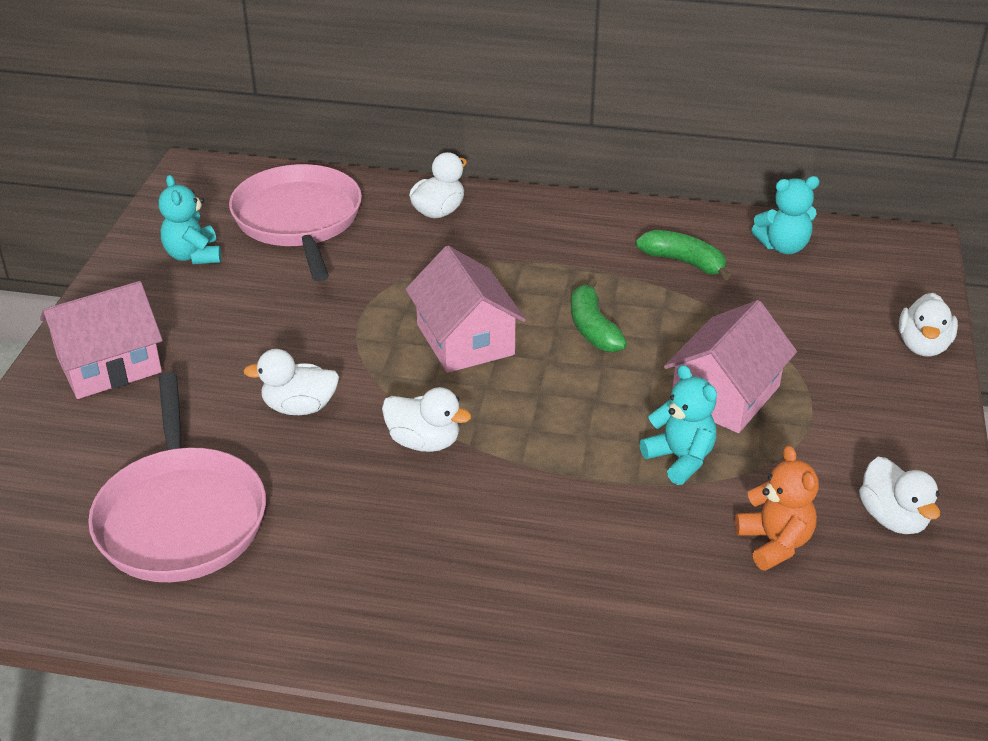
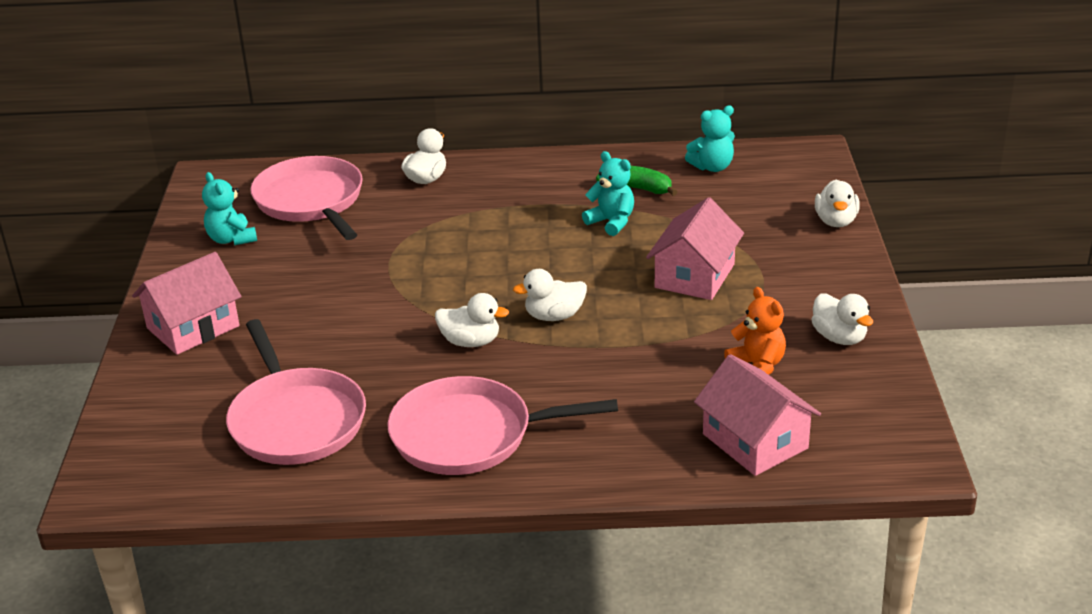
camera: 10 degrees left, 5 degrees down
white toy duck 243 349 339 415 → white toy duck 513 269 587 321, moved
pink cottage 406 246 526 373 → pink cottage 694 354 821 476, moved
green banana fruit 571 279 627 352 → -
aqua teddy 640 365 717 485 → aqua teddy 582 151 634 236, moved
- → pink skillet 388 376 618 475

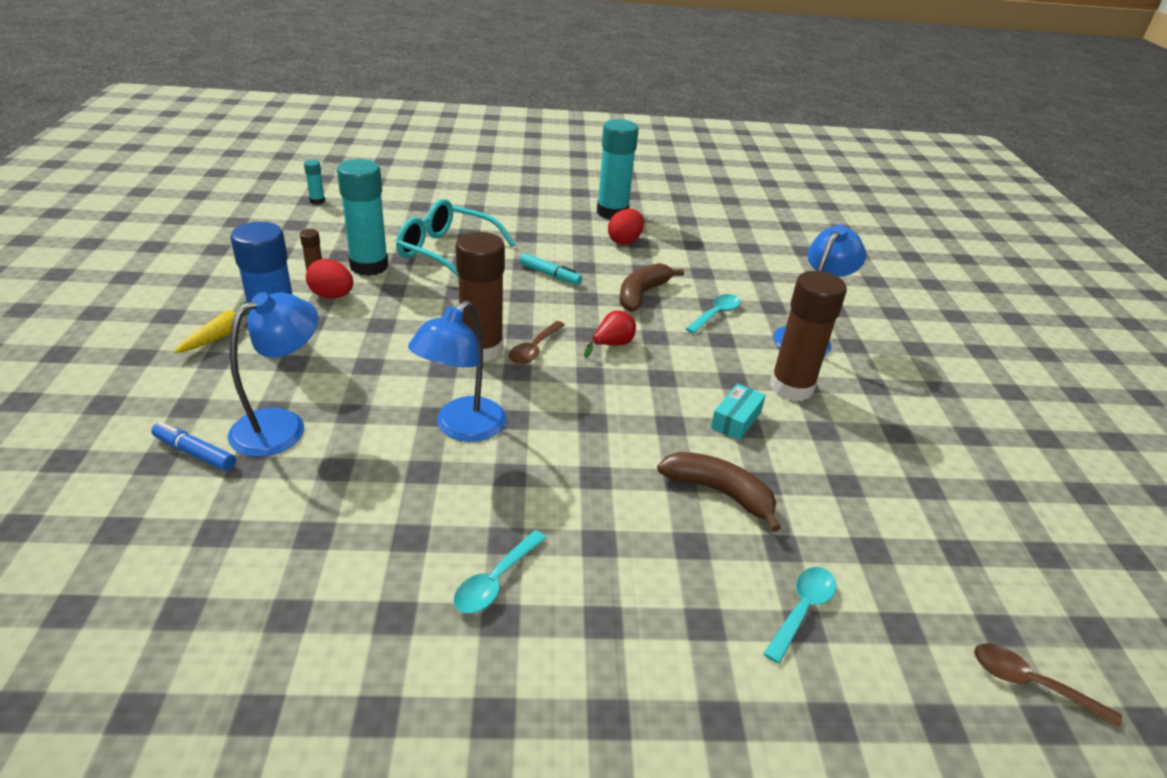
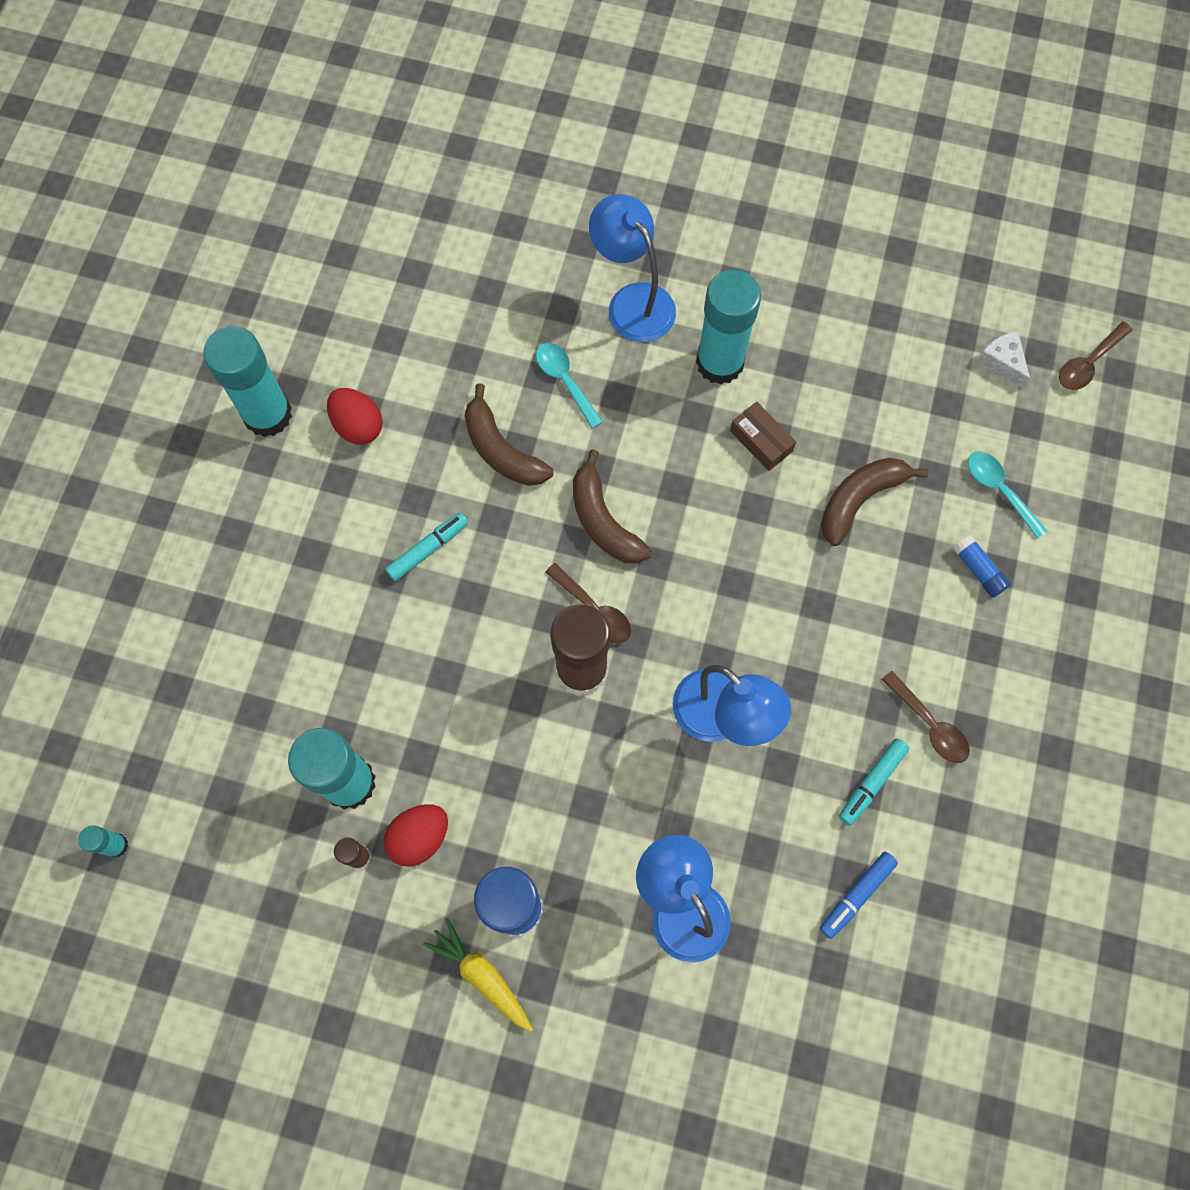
camera: 70 degrees left, 35 degrees up
cobalt marker pen 151 422 236 471 → cobalt marker pen 820 852 898 939, moved
aqua spectacles 396 199 516 277 → -
aqua tablespoon 453 530 546 613 → dark brown tablespoon 881 671 970 763
crimson pear fruit 584 311 636 358 → dark brown banana fruit 573 449 652 564
aqua package 711 384 766 441 → dark brown package 730 402 796 471
dark brown stick of glue 770 271 847 401 → aqua stick of glue 696 270 761 385
- → aqua marker pen 839 738 909 826
- → cobalt stick of glue 953 535 1011 598
- → white piece of cheese 977 331 1030 388

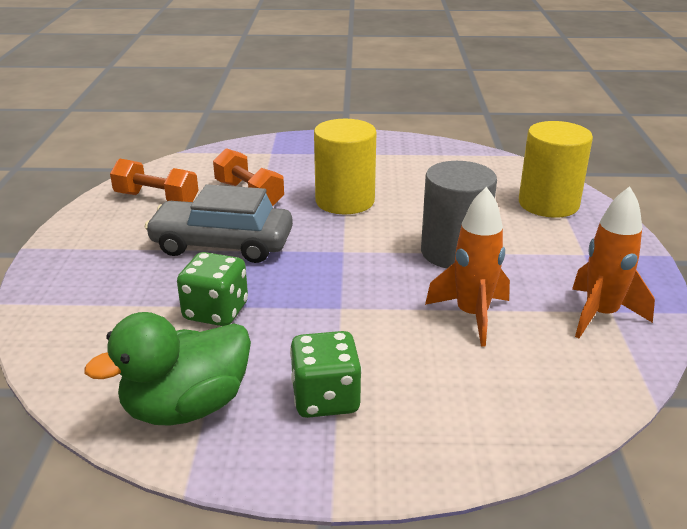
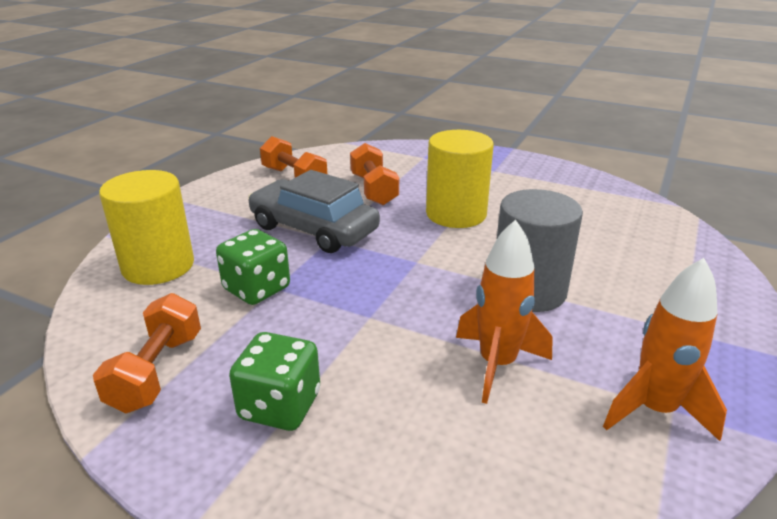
camera: 25 degrees right, 0 degrees up
green toy duck 84 312 251 426 → orange-coloured hand weight 93 293 201 414
yellow cylinder shape 519 121 593 218 → yellow cylinder shape 99 170 194 285, moved

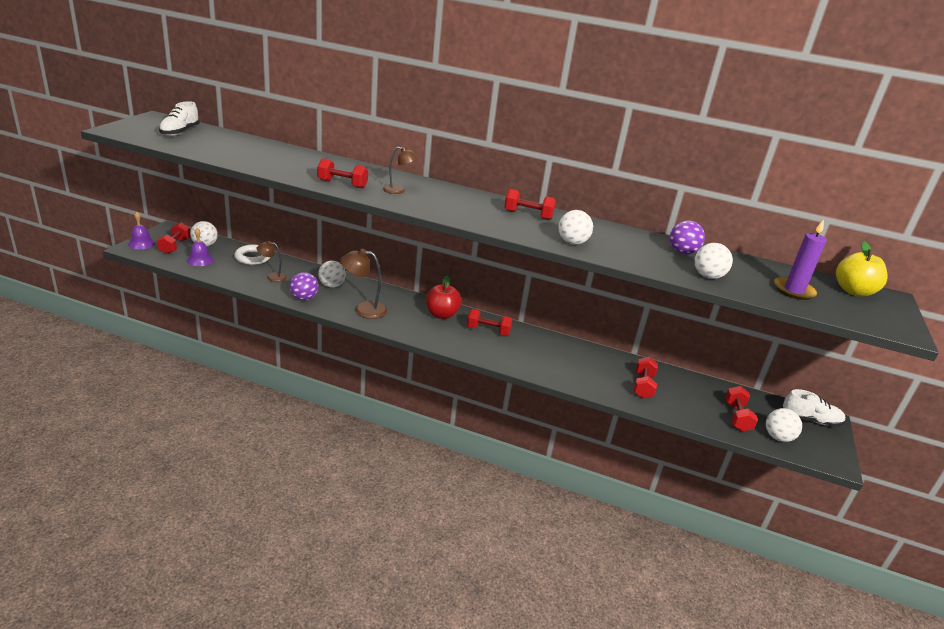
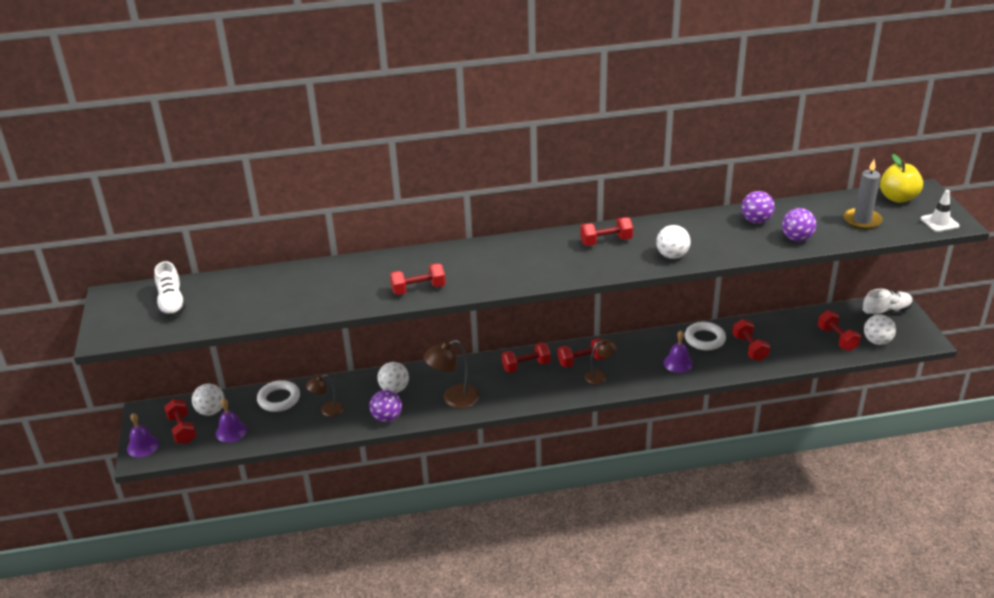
camera: 25 degrees left, 5 degrees up
dark brown desk lamp 383 147 418 194 → dark brown desk lamp 585 339 617 385, moved
crimson apple 426 276 462 319 → crimson hand weight 502 343 551 373
white sphere 695 243 733 279 → royal purple sphere 782 208 816 241
royal purple pillar candle 774 219 827 300 → grey pillar candle 843 160 883 229
- → royal purple bell 663 331 693 373
- → white torus 685 322 726 350
- → white safety cone 921 190 960 232

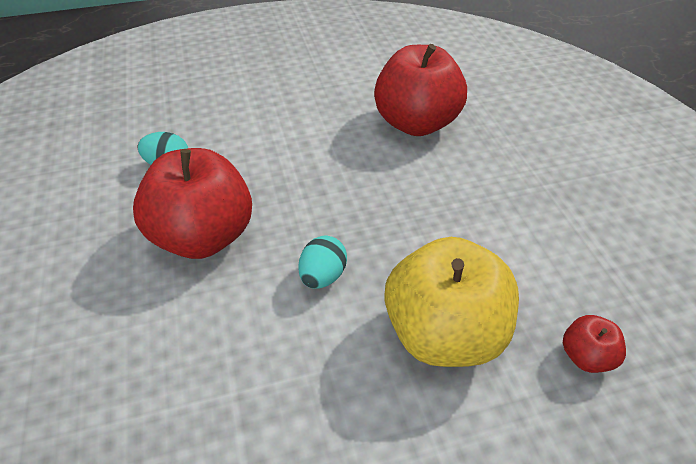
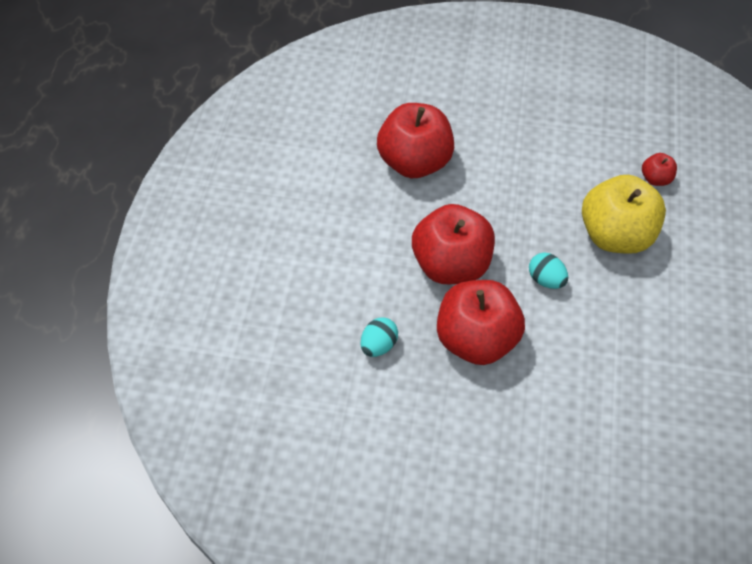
camera: 65 degrees left, 10 degrees up
- → crimson apple 412 204 495 284

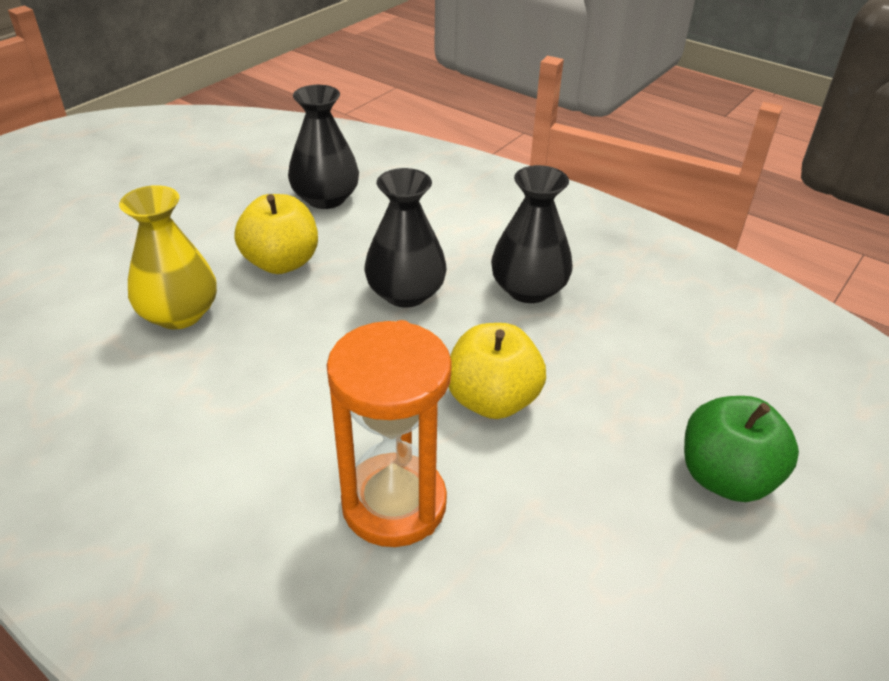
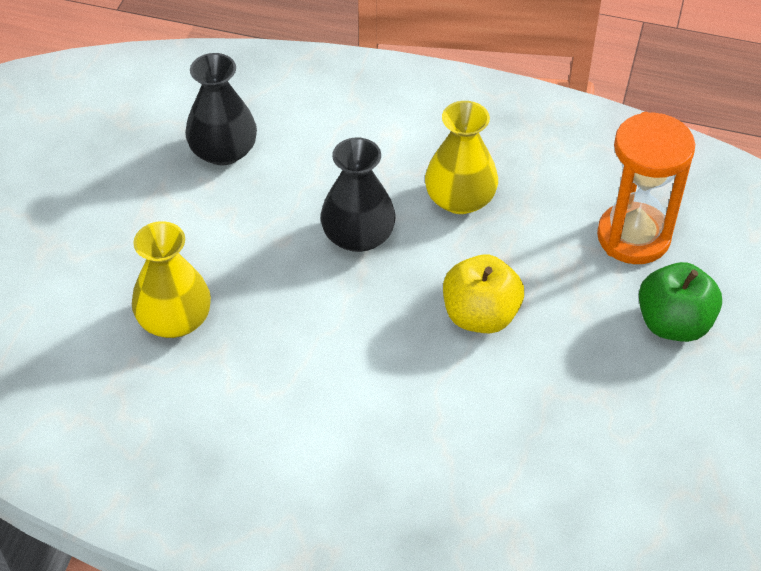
camera: 20 degrees left, 10 degrees up
yellow apple 234 194 318 274 → -
orange-coloured hourglass 327 320 452 547 → orange-coloured hourglass 597 112 695 264, moved
jet-black tall vase 491 165 573 303 → yellow tall vase 425 101 498 214

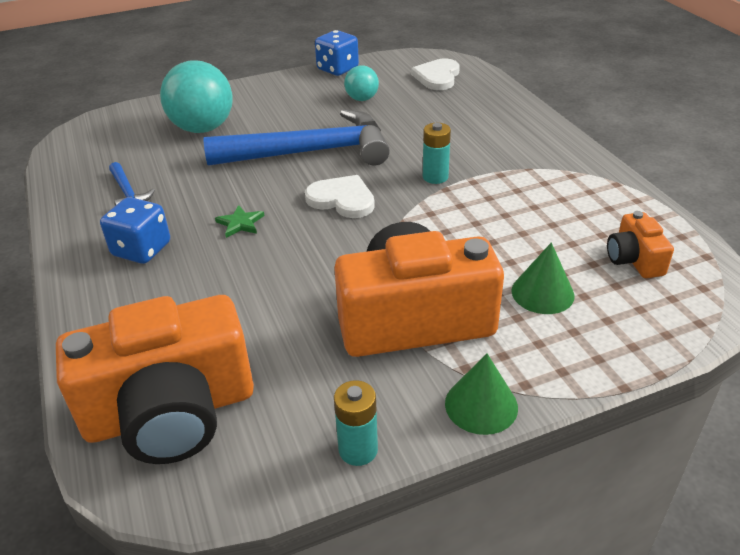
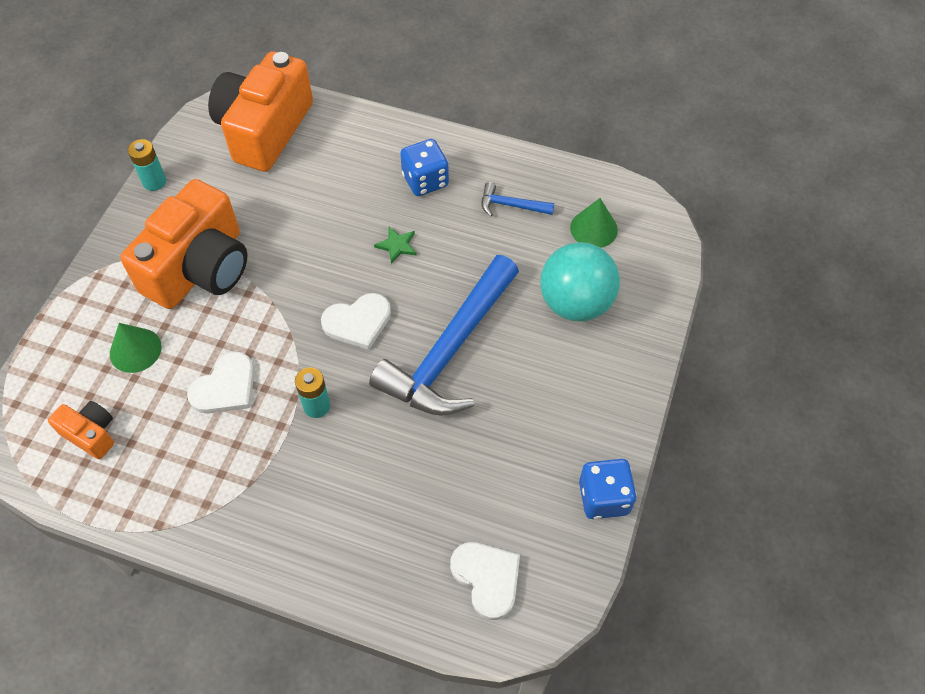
camera: 130 degrees right, 20 degrees up
aqua sphere 344 65 379 101 → -
green solid cone 445 353 518 435 → green solid cone 570 198 618 248, moved
- → white heart 187 351 254 414

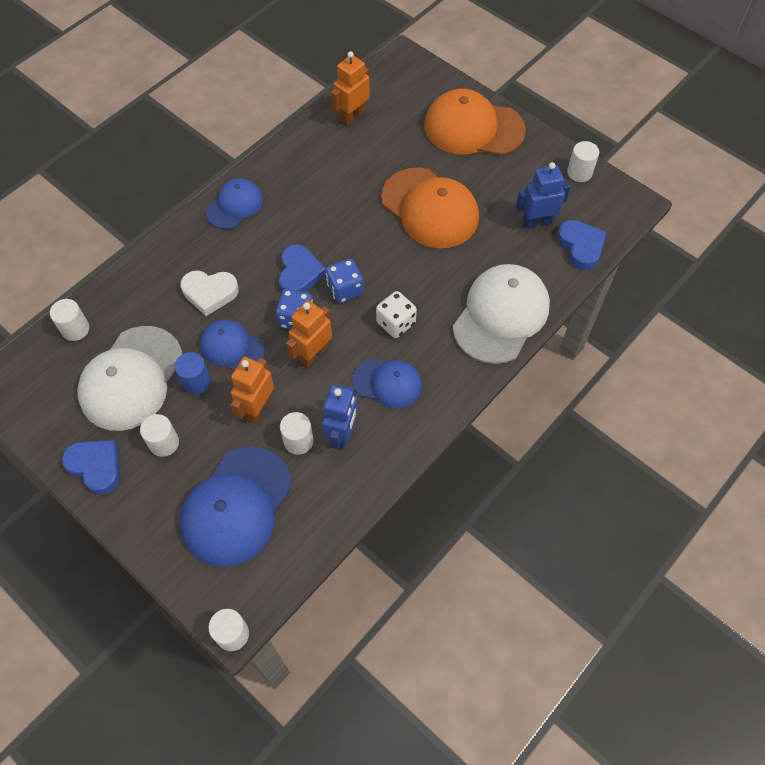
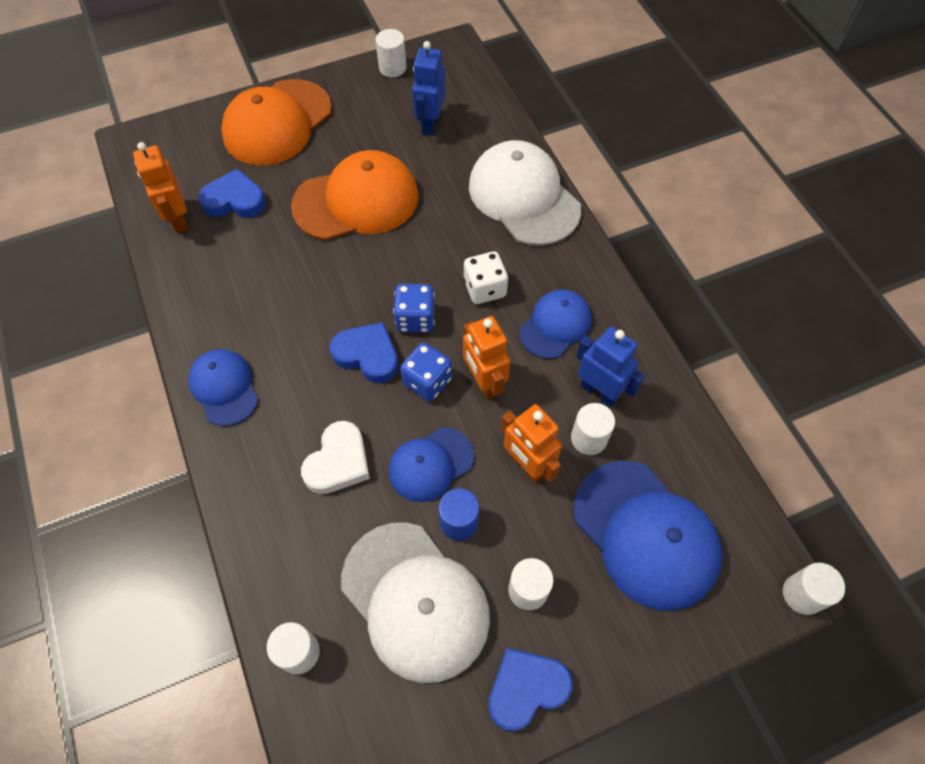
camera: 65 degrees left, 0 degrees up
cobalt heart 557 220 606 270 → cobalt heart 198 168 266 218, moved

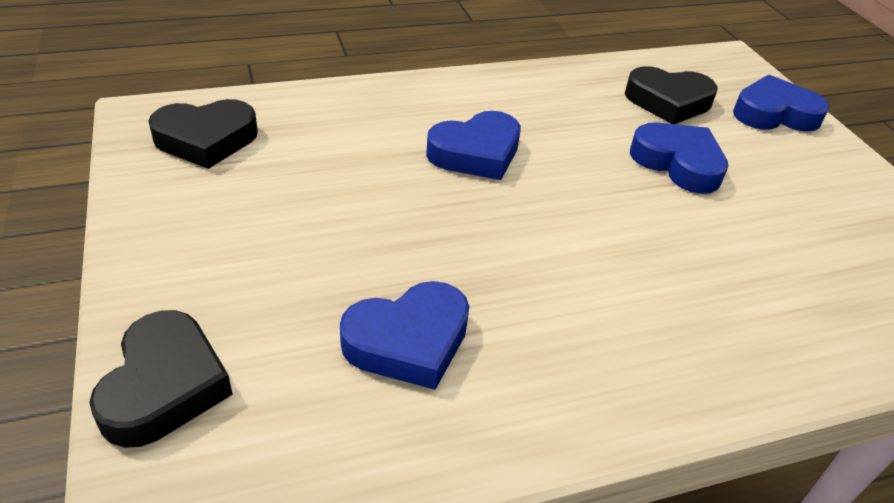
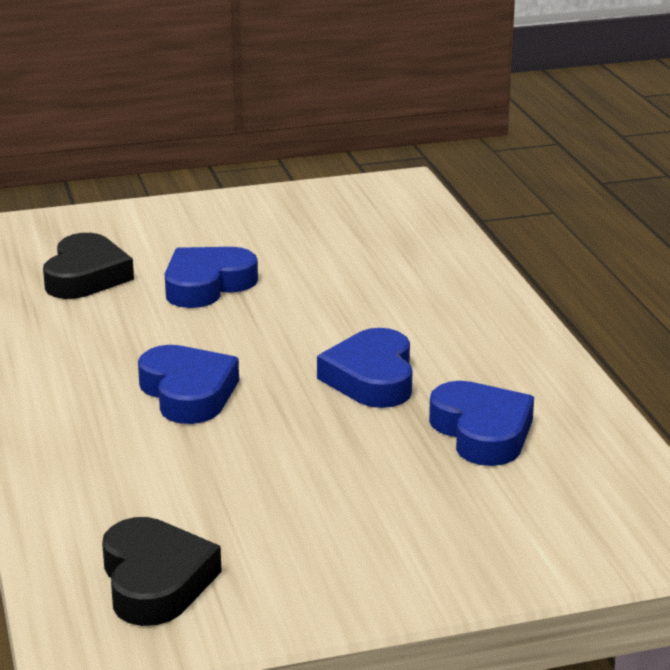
camera: 85 degrees left, 15 degrees down
jet-black heart 89 310 233 448 → -
cobalt heart 733 75 829 132 → cobalt heart 317 328 413 408, moved

